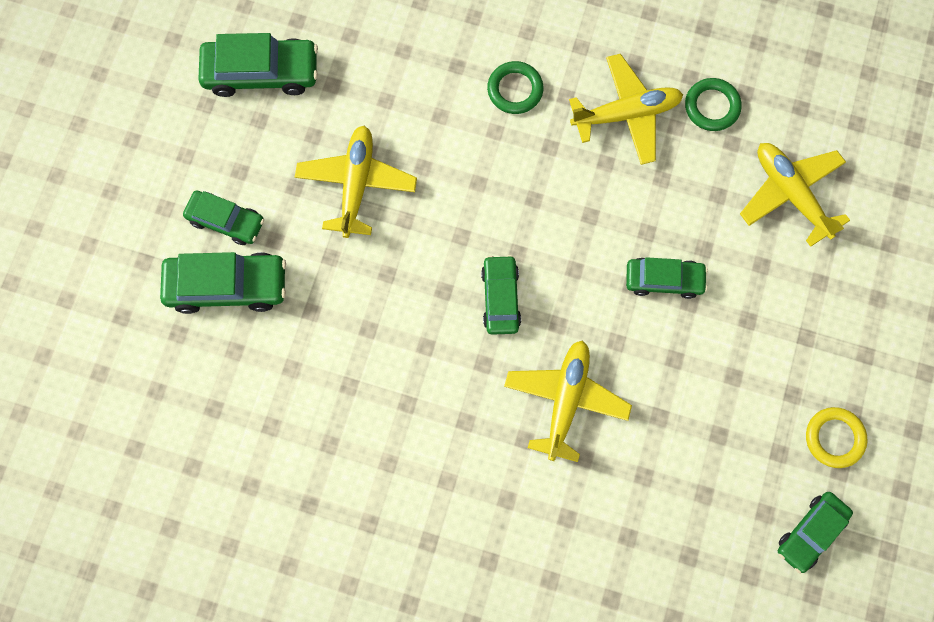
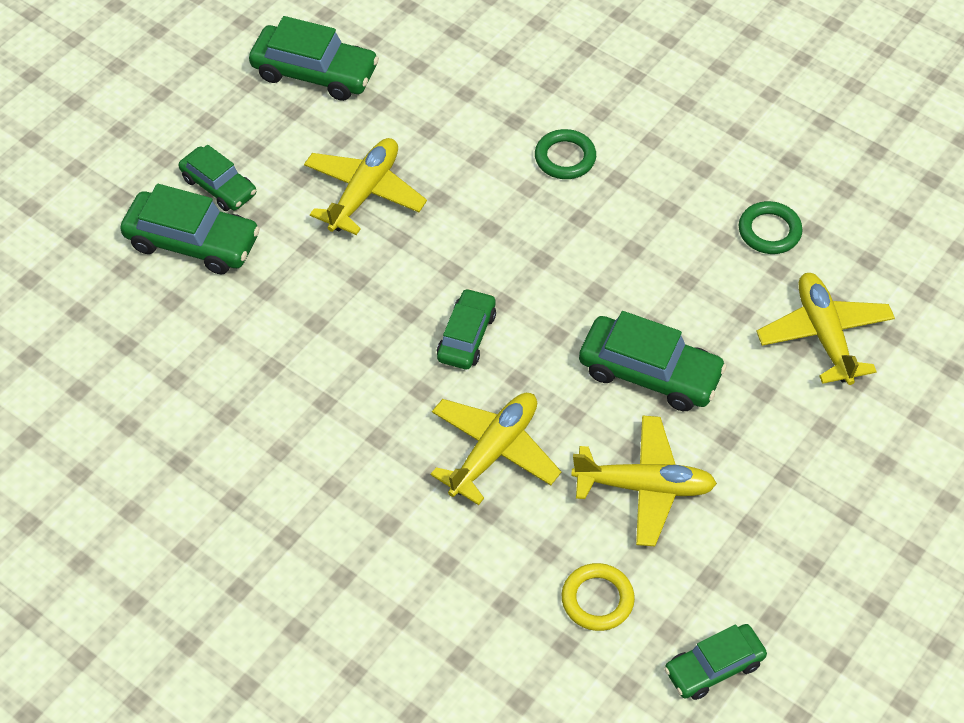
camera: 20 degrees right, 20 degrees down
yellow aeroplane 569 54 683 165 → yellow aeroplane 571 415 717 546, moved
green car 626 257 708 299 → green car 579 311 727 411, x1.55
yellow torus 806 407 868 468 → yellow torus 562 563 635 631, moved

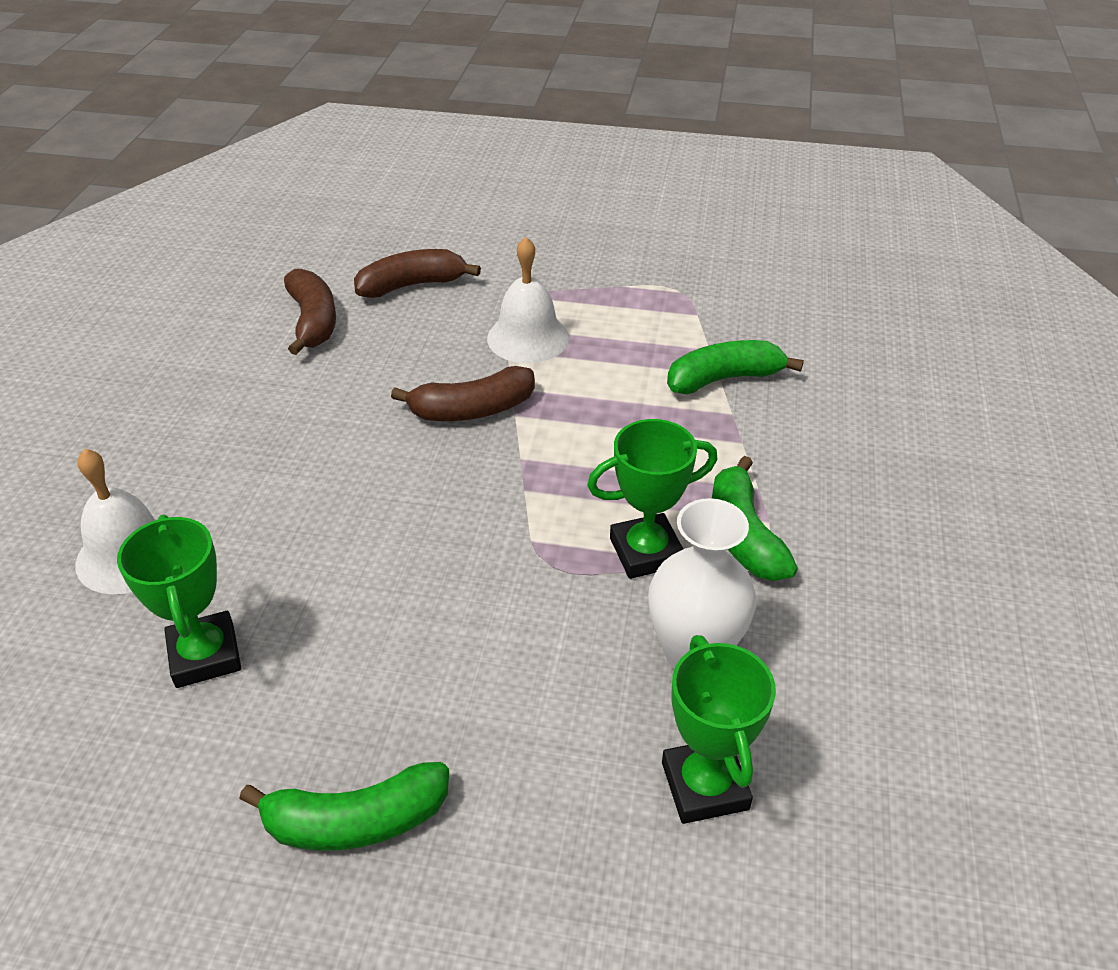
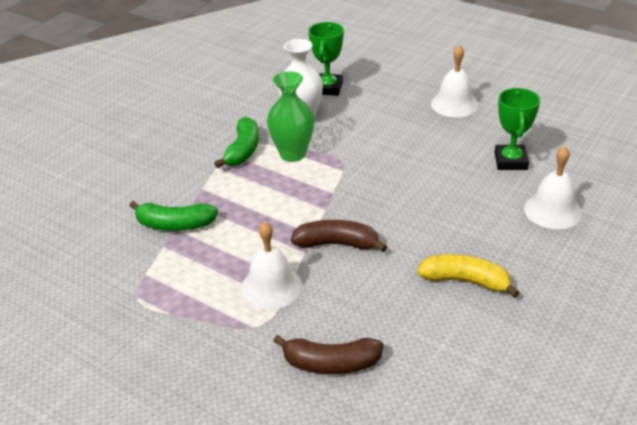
camera: 155 degrees left, 5 degrees down
green banana fruit 239 762 449 851 → white bell 431 45 479 117
dark brown banana fruit 284 269 336 355 → -
green trophy 587 419 717 579 → green tall vase 267 71 314 162
- → yellow banana fruit 417 254 520 298

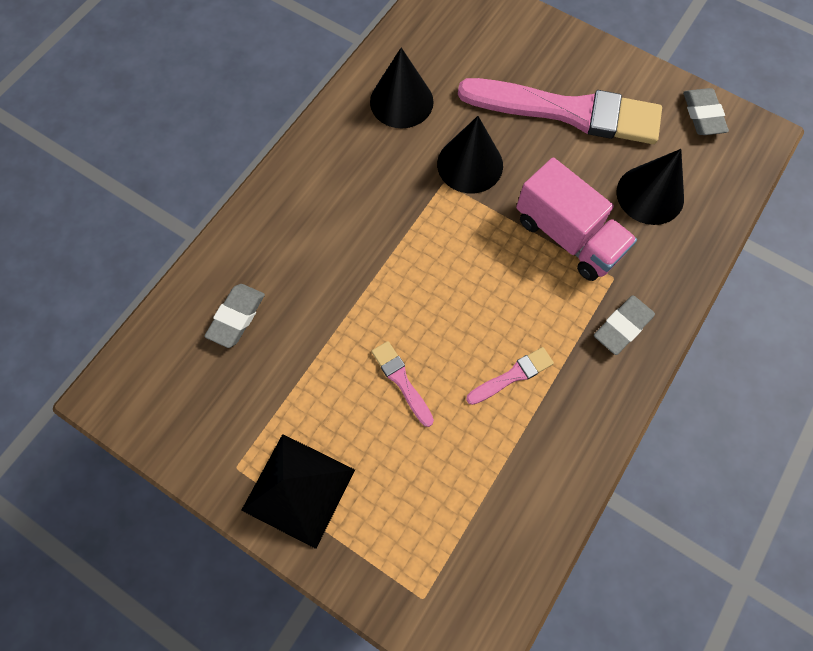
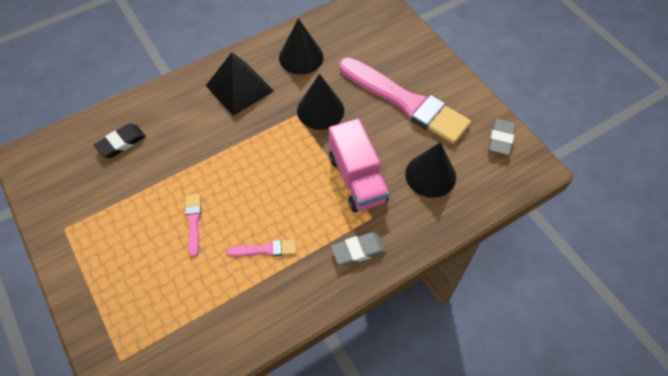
camera: 25 degrees right, 10 degrees down
grey eraser 204 284 265 348 → jet-black eraser 94 124 146 158
jet-black solid pyramid 241 434 355 549 → jet-black solid pyramid 206 52 274 116, moved

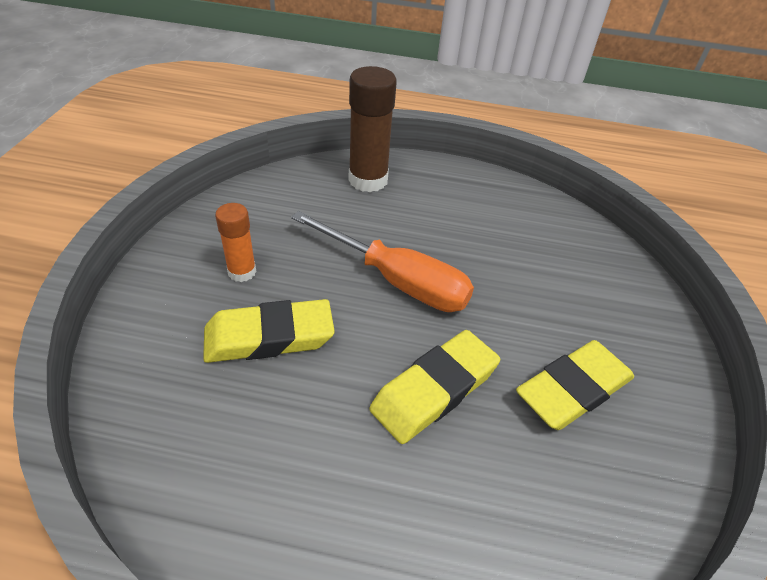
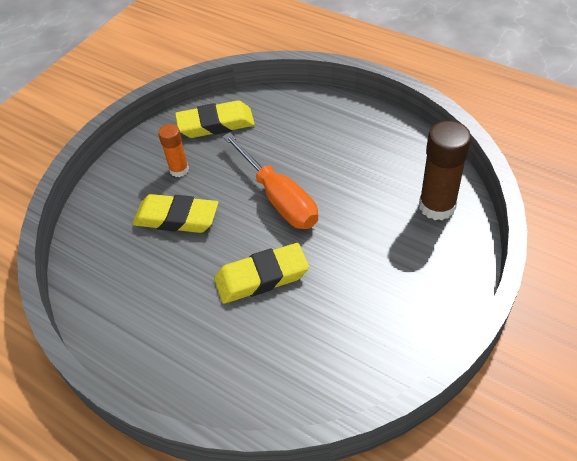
camera: 30 degrees right, 5 degrees up
dark brown stick of glue 349 66 397 192 → dark brown stick of glue 419 121 471 220, moved
yellow eraser 516 340 634 430 → yellow eraser 175 101 255 138, moved

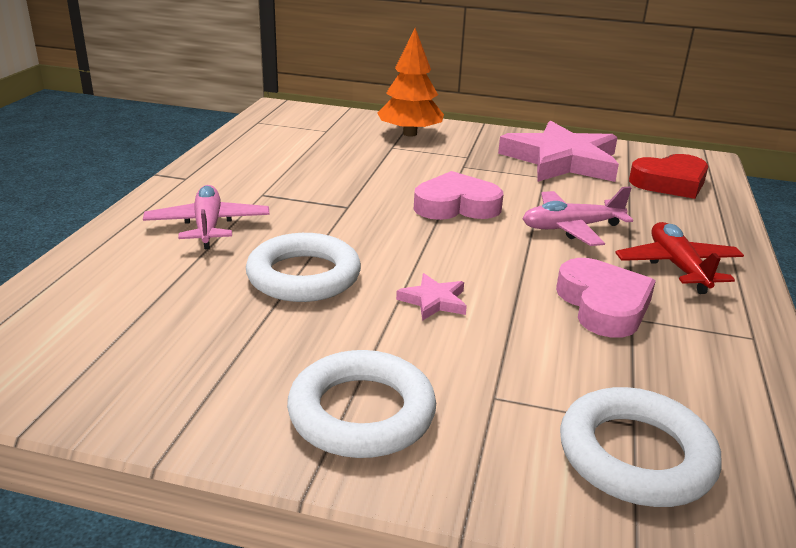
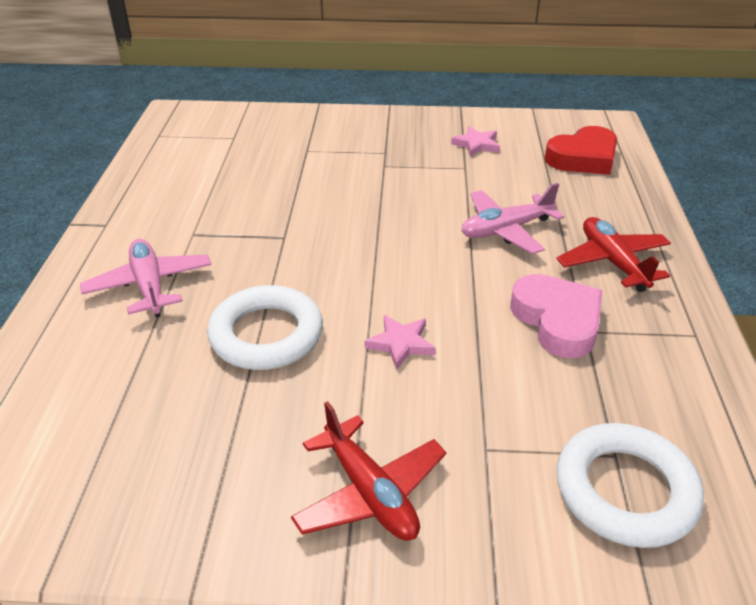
camera: 10 degrees left, 10 degrees up
white torus 287 350 436 458 → crimson aeroplane 291 401 446 541
orange-coloured tree 377 28 444 137 → -
pink heart 414 171 503 220 → -
pink star 498 120 619 182 → pink star 451 126 500 157, x0.41

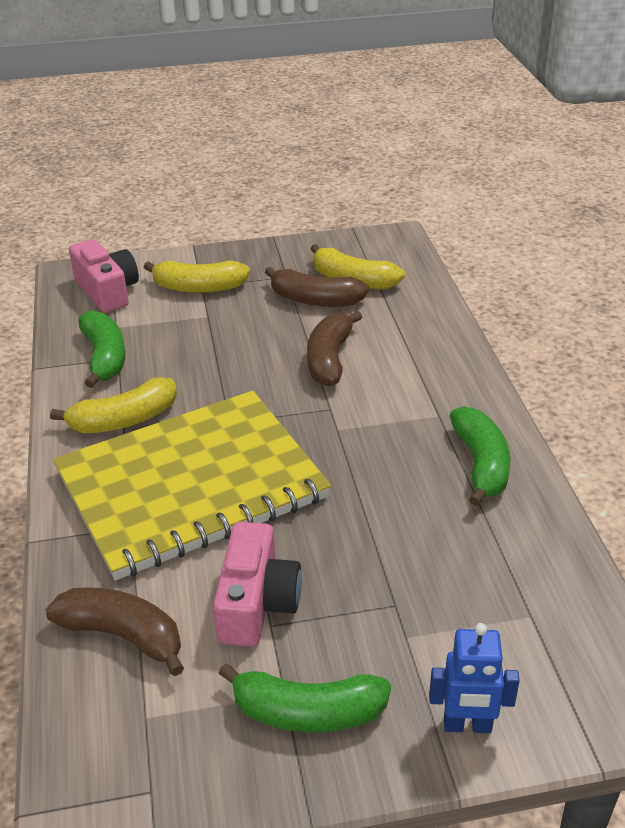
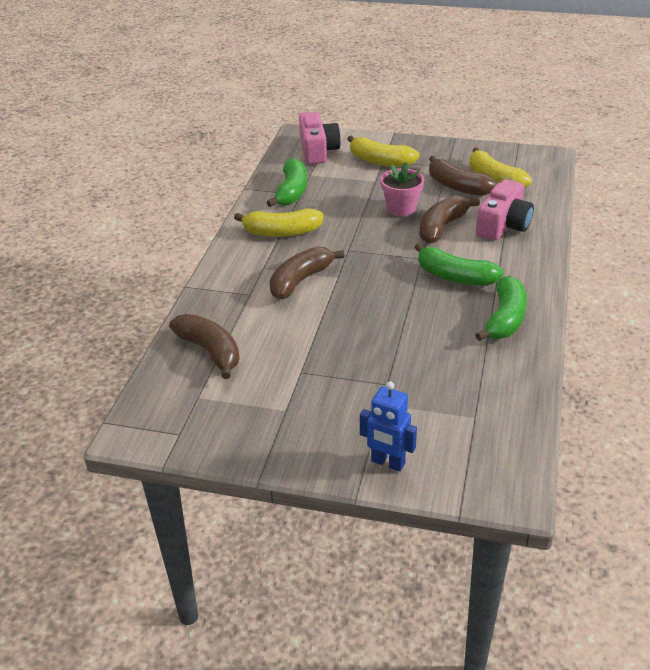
camera: 25 degrees right, 0 degrees up
yellow notebook 53 391 331 580 → dark brown banana fruit 270 246 344 300
pink photo camera 213 522 302 647 → pink photo camera 476 179 534 241, moved
green banana fruit 218 663 391 732 → green banana fruit 415 243 504 286, moved
- → pink flower pot 380 162 424 216

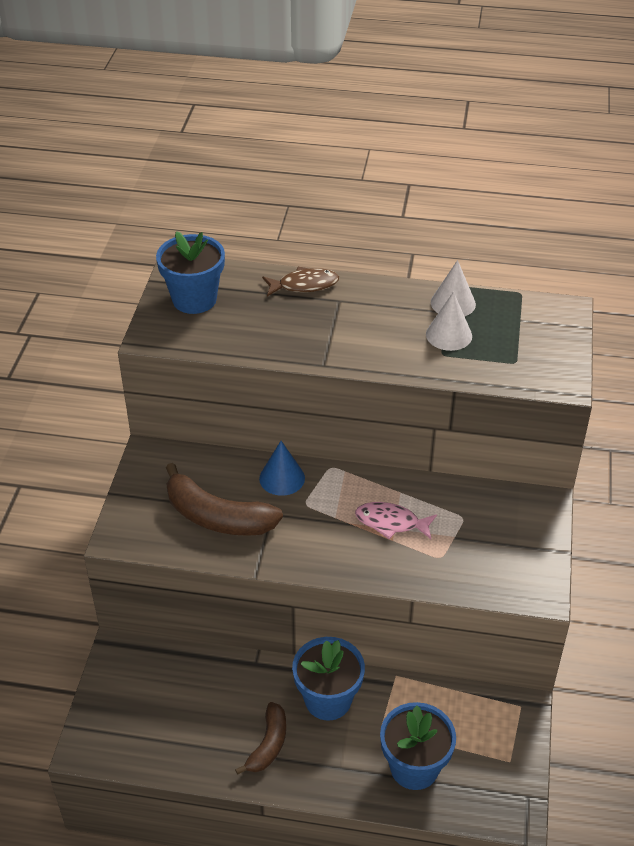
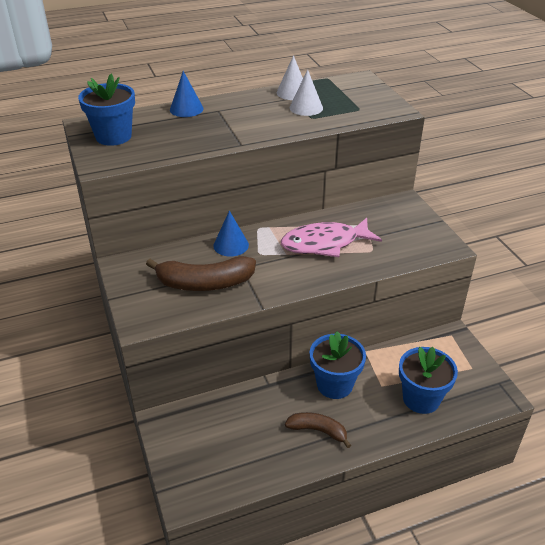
camera: 30 degrees left, 5 degrees down
dark brown banana fruit 235 702 286 775 → dark brown banana fruit 285 412 351 448, 60 degrees counterclockwise
dark brown toy fish 262 267 339 297 → cobalt solid cone 170 71 204 117
pink toy fish 355 502 437 539 → pink toy fish 281 218 382 257, x1.64

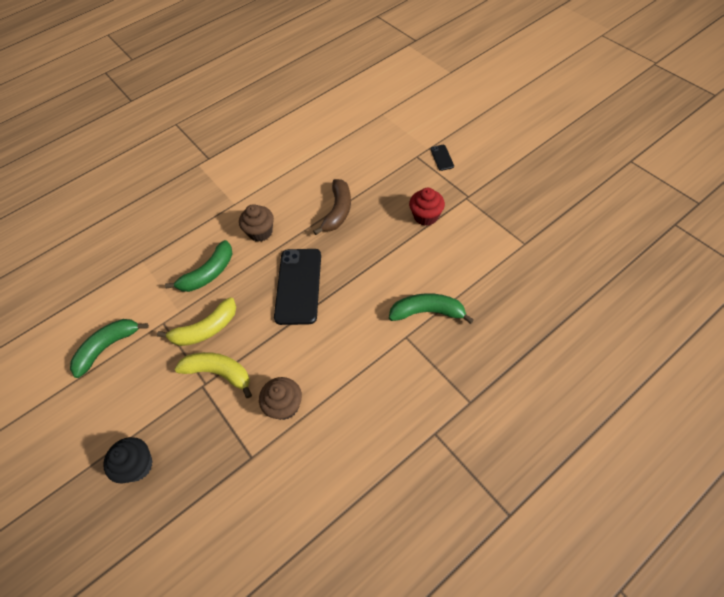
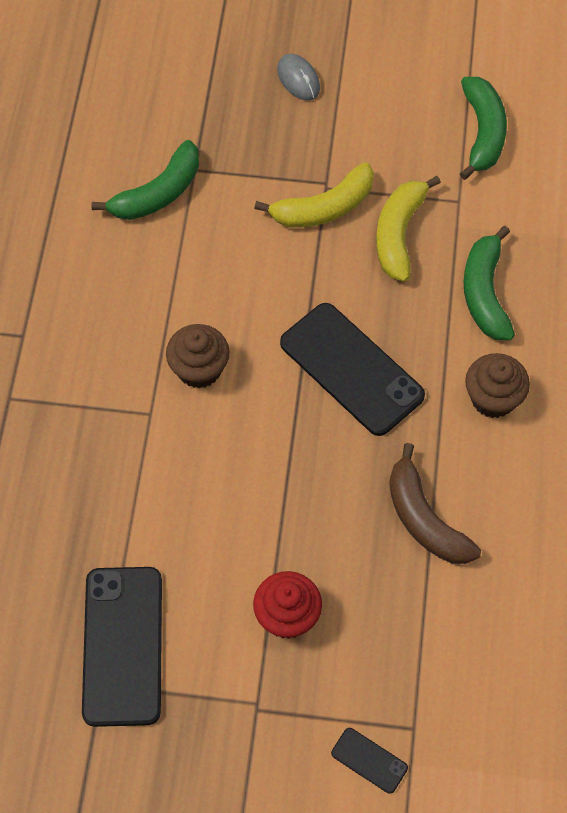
camera: 130 degrees right, 5 degrees up
jet-black cupcake 103 437 153 484 → grey PC mouse 277 54 320 101
dark brown cupcake 259 377 302 420 → dark brown cupcake 166 324 230 389, moved
green banana fruit 389 293 474 324 → green banana fruit 91 140 199 220, moved
- → jet-black smartphone 82 567 162 727

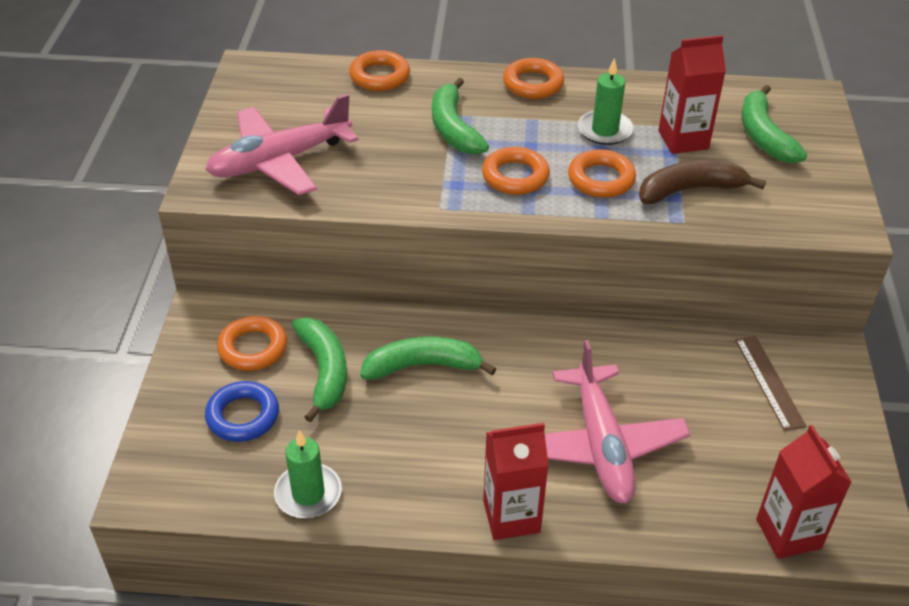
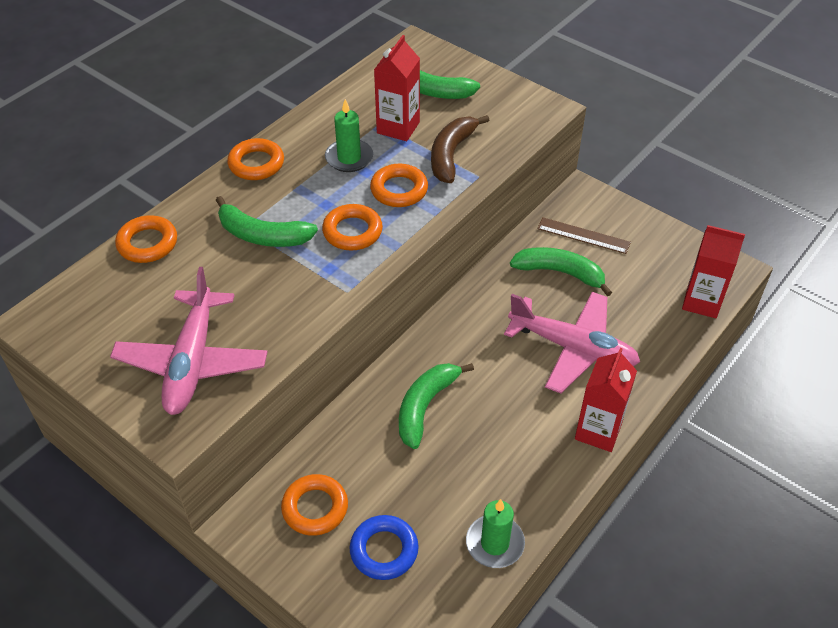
camera: 55 degrees left, 5 degrees up
green banana fruit 292 318 347 422 → green banana fruit 510 247 612 296, moved

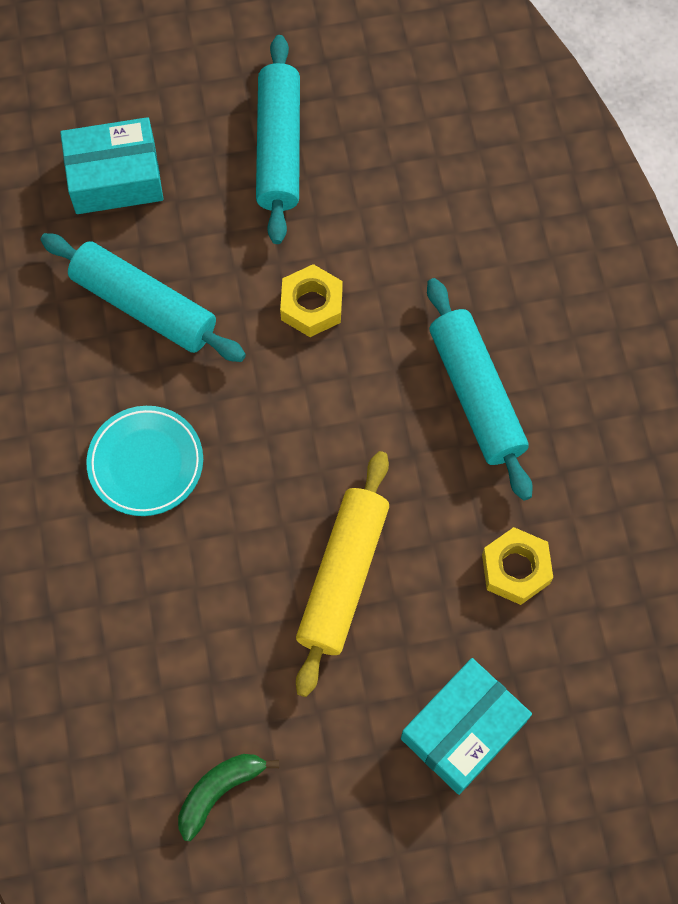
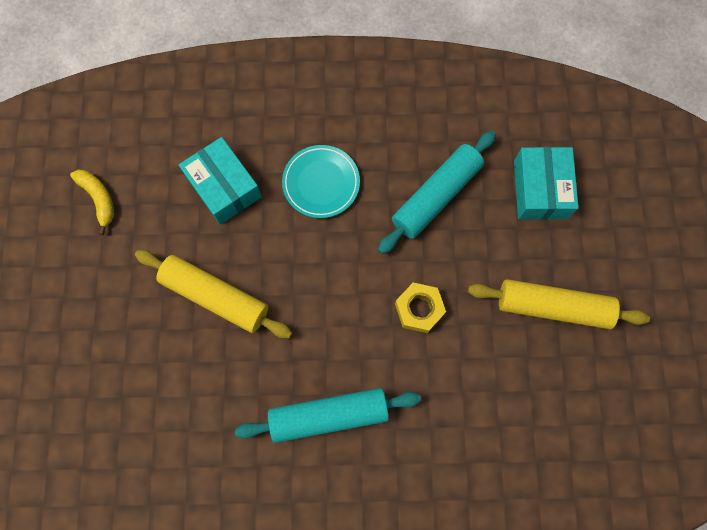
camera: 100 degrees right, 5 degrees up
green banana fruit 178 754 279 841 → yellow banana fruit 70 170 114 235
aqua pastry roller 256 35 300 244 → yellow pastry roller 468 279 650 329
aqua package 401 658 532 795 → aqua package 179 137 262 225, moved
yellow hex nut 482 527 553 605 → -

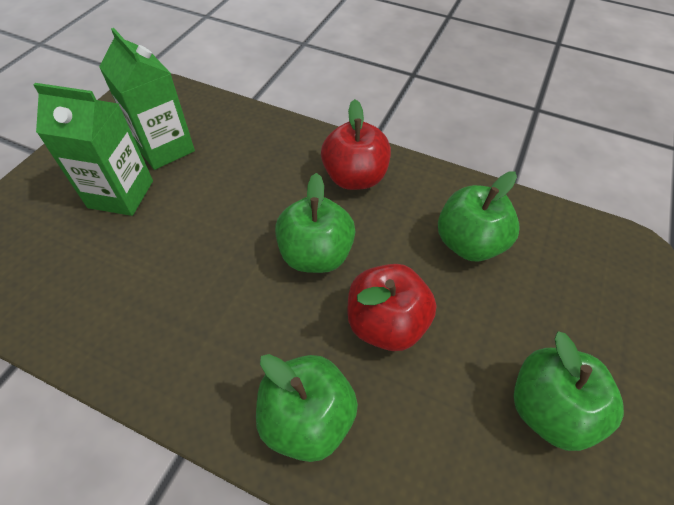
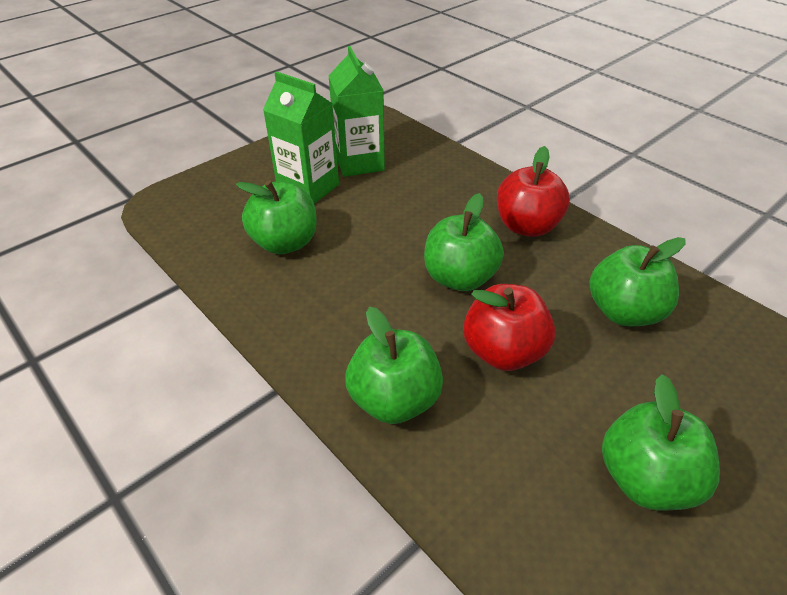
camera: 25 degrees right, 10 degrees down
- → green apple 236 180 317 254

